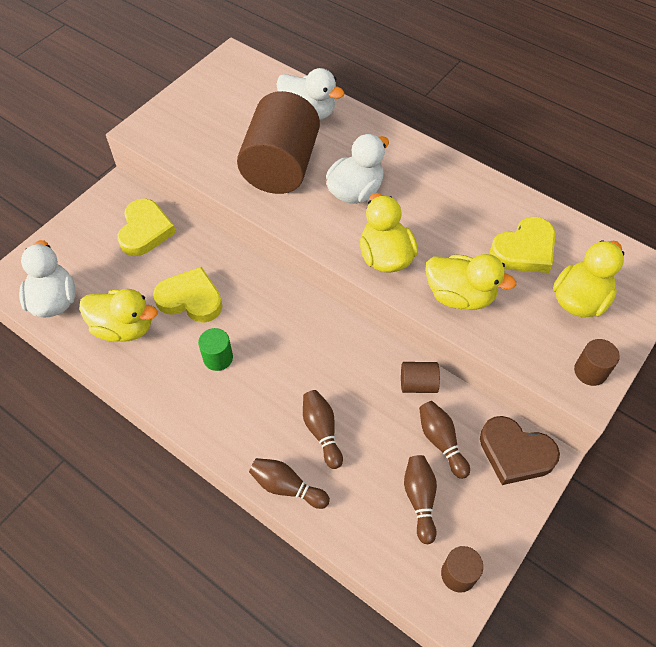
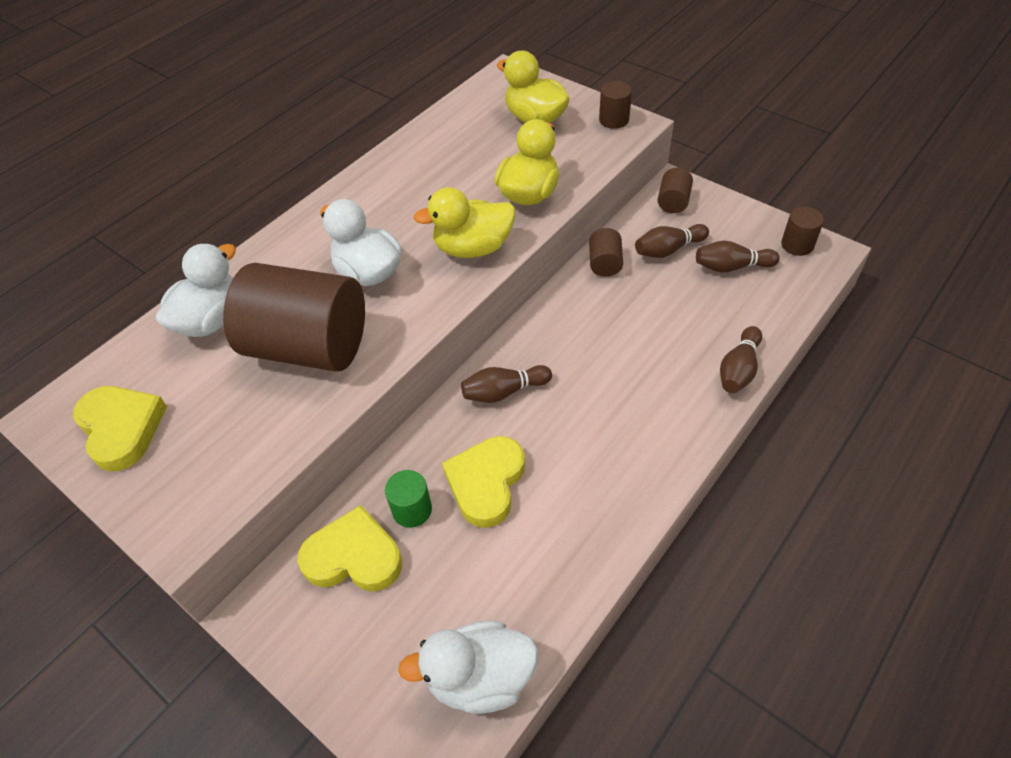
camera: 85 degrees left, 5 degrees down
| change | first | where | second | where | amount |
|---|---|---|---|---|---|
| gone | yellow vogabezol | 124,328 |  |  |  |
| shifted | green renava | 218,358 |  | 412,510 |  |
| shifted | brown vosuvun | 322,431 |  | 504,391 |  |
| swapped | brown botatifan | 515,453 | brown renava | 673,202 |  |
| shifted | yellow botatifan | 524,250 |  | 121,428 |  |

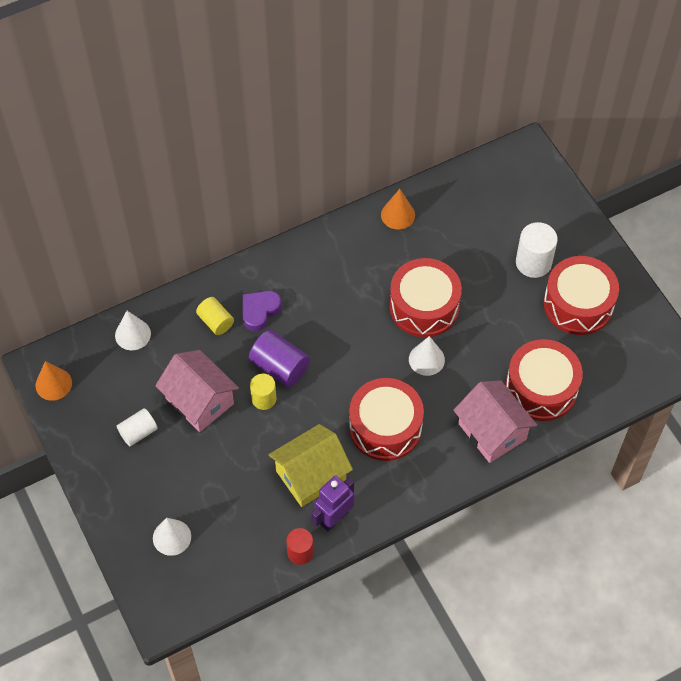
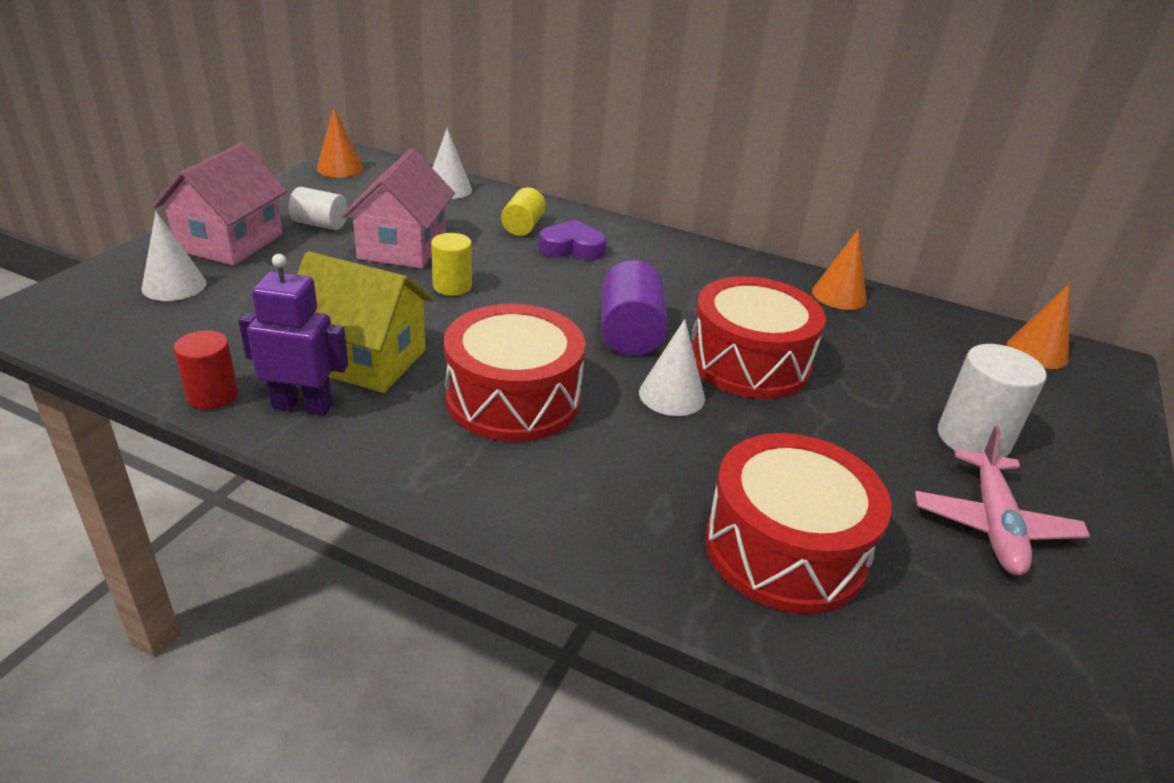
camera: 50 degrees right, 25 degrees down
| change | first | where | second | where | amount |
|---|---|---|---|---|---|
| shifted | purple renava | 280,367 |  | 630,334 |  |
| shifted | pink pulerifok | 492,431 |  | 230,242 |  |
| swapped | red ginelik | 578,304 | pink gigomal | 993,524 |  |
| new |  |  | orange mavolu | 1037,352 |  |

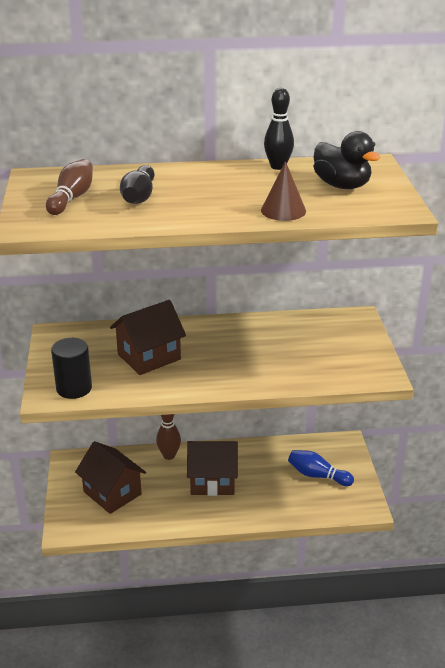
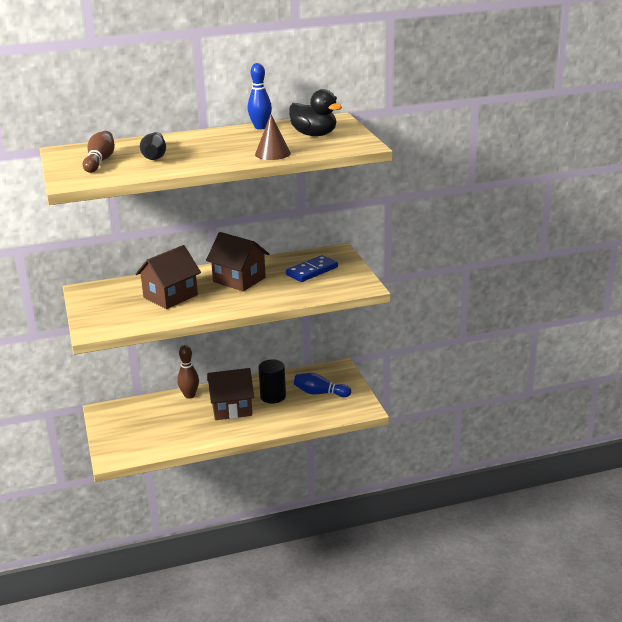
camera: 10 degrees left, 5 degrees down
| change | first | where | second | where | amount |
|---|---|---|---|---|---|
| shifted | black renava | 74,388 |  | 273,396 |  |
| shifted | brown pulerifok | 112,493 |  | 239,280 |  |
| repainted | black vosuvun | 278,166 | blue vosuvun | 260,127 |  |
| new |  |  | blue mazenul | 312,271 |  |

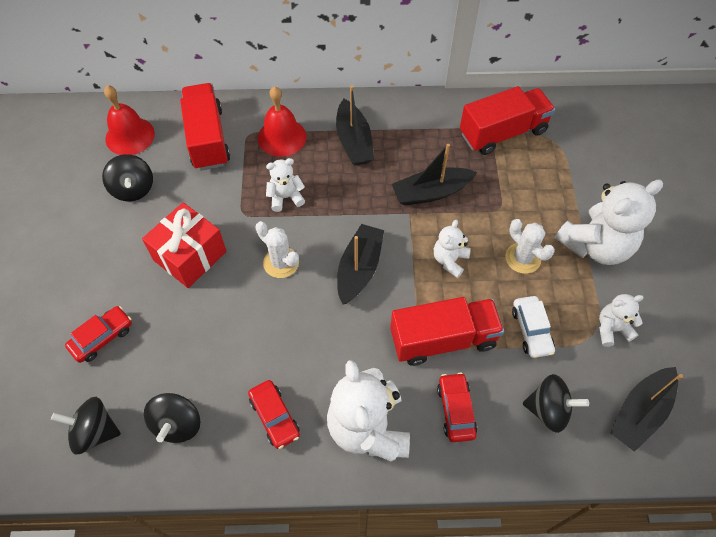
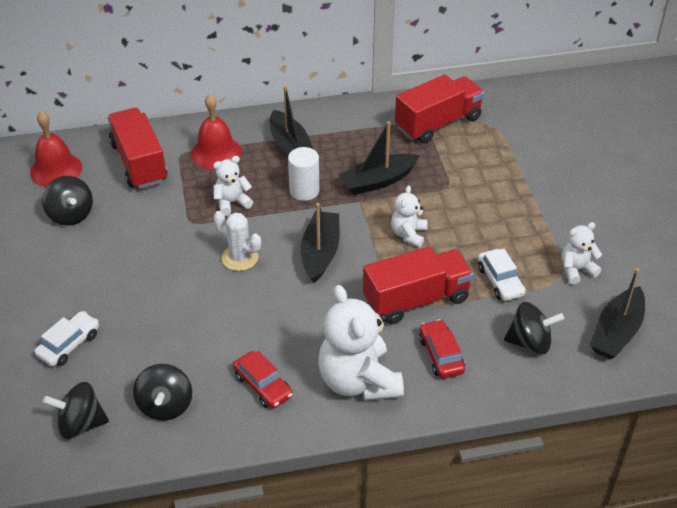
camera: 10 degrees left, 15 degrees down
| change | first | where | second | where | amount |
|---|---|---|---|---|---|
| repainted | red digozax | 102,337 | white digozax | 69,344 |  |
| gone | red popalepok | 190,256 |  |  |  |
| gone | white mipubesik | 523,258 |  |  |  |
| gone | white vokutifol | 596,245 |  |  |  |
| new |  |  | white renava | 304,191 |  |

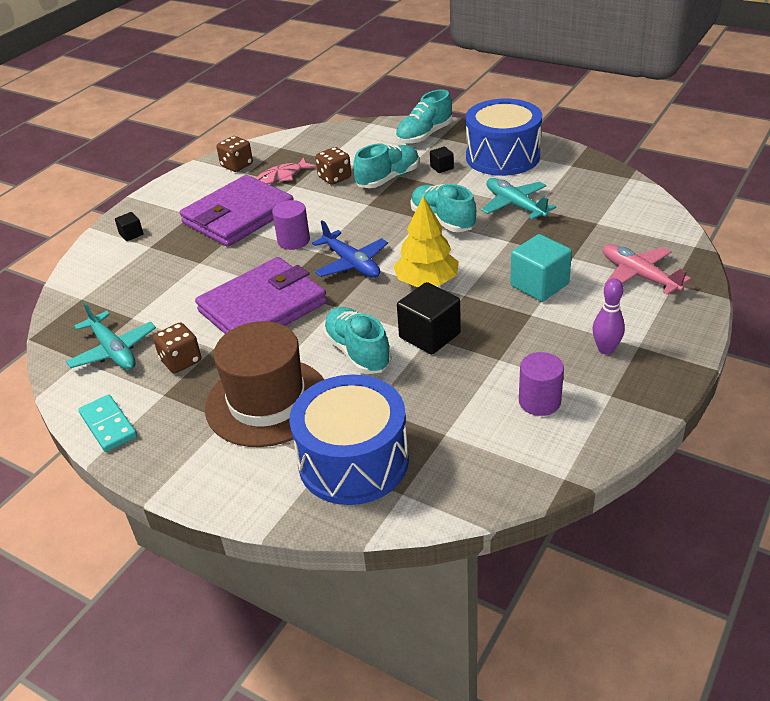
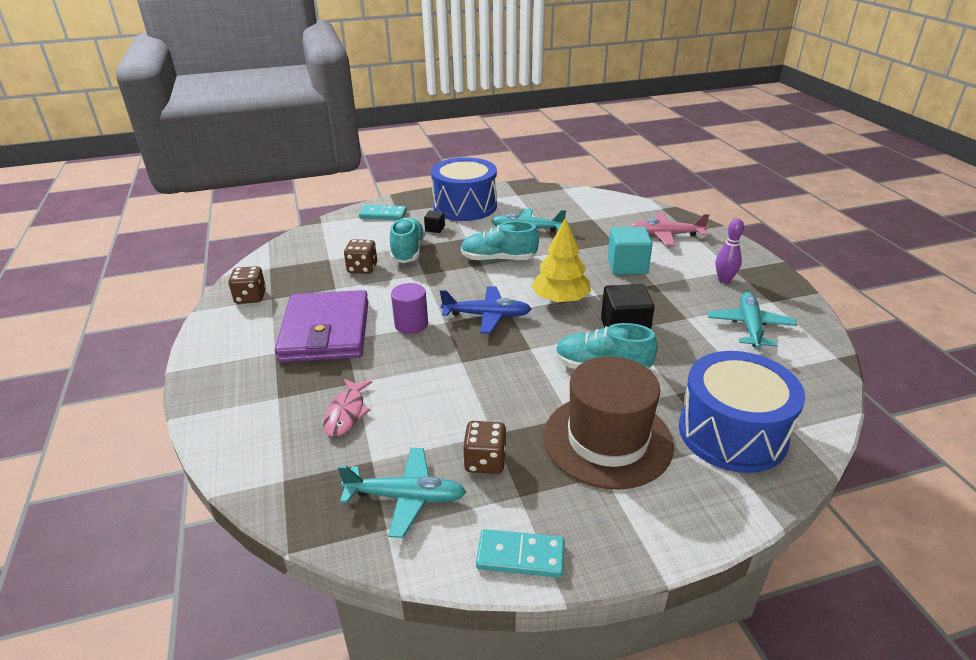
camera: 50 degrees left, 5 degrees down
| change | first | where | second | where | amount |
|---|---|---|---|---|---|
| gone | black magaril | 131,234 |  |  |  |
| gone | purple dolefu | 262,307 |  |  |  |
| shifted | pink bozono | 282,176 |  | 346,413 |  |
| swapped | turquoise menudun | 424,135 | turquoise mazenul | 383,215 |  |
| swapped | purple renava | 539,401 | turquoise gigomal | 749,327 |  |

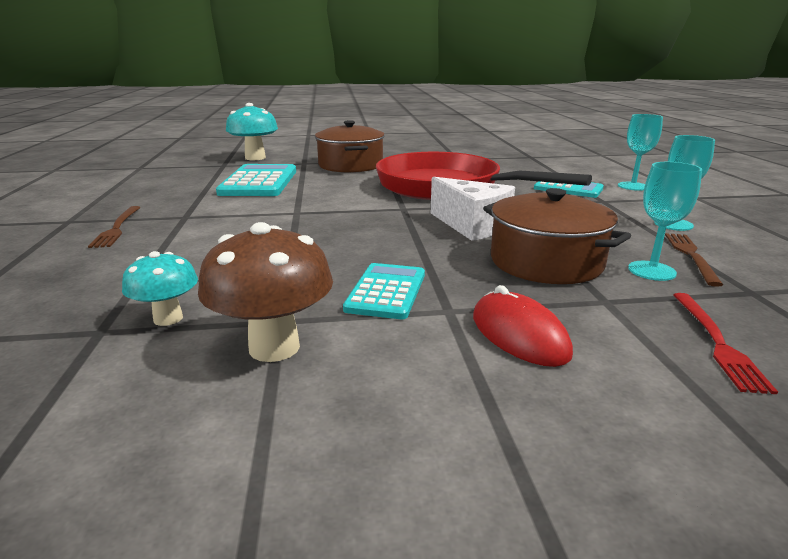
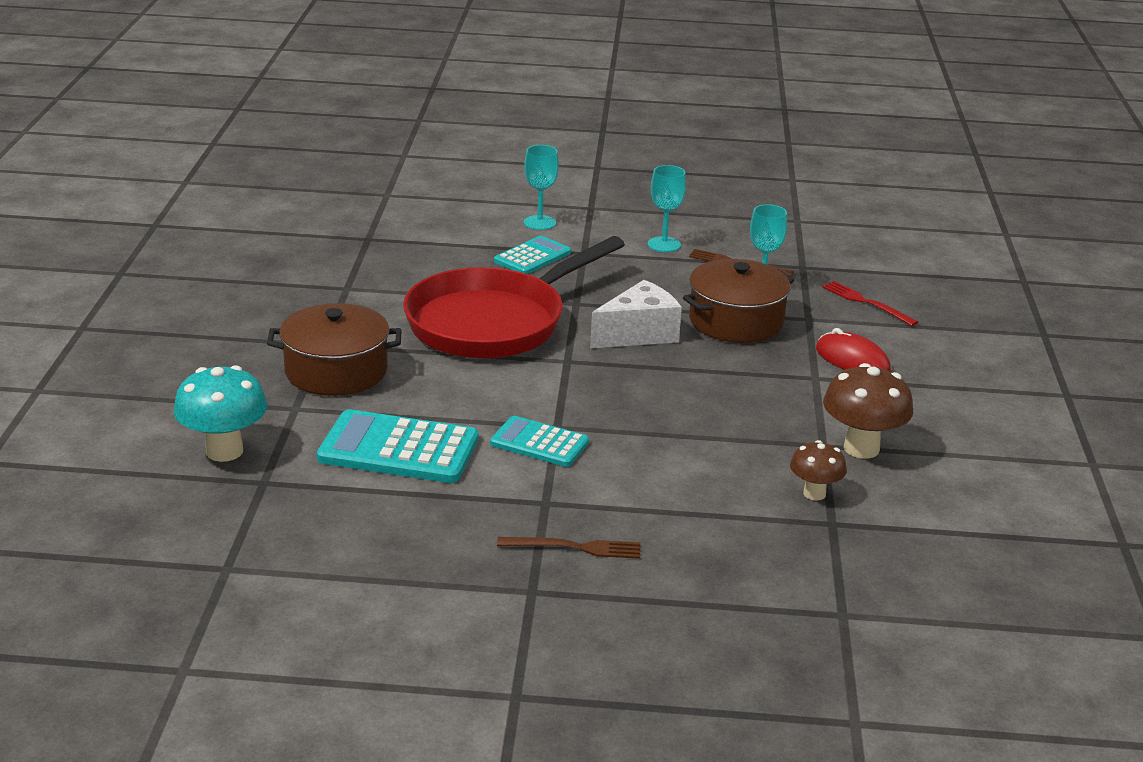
camera: 80 degrees left, 5 degrees up
| change | first | where | second | where | amount |
|---|---|---|---|---|---|
| repainted | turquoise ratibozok | 168,318 | brown ratibozok | 814,494 |  |
| shifted | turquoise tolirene | 386,291 |  | 539,443 |  |
| rotated | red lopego | 519,335 |  | 852,360 | 60 degrees clockwise |
| rotated | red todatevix | 717,342 |  | 866,303 | 150 degrees counterclockwise |

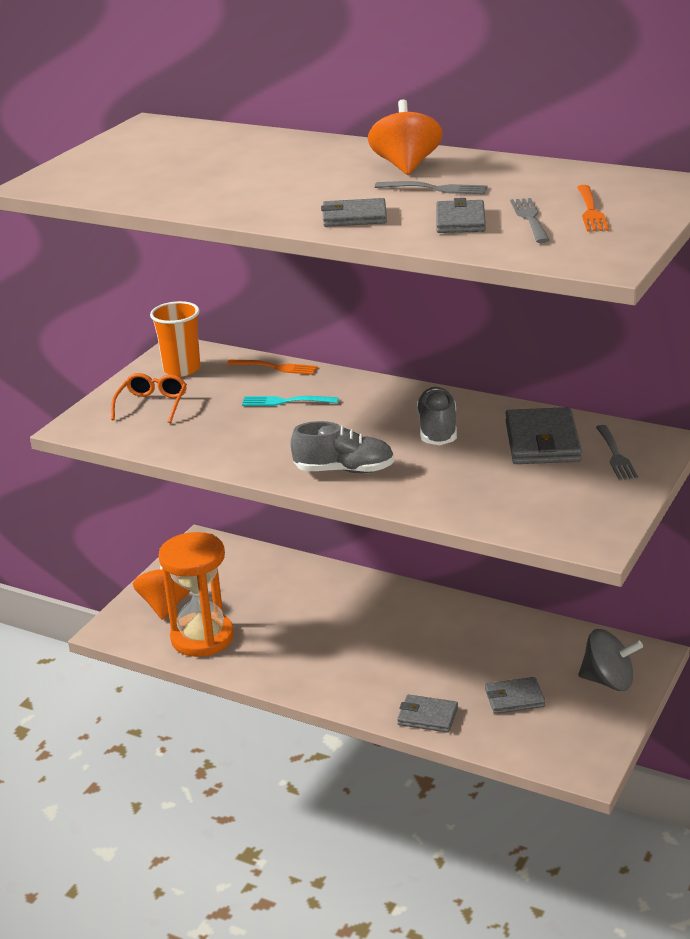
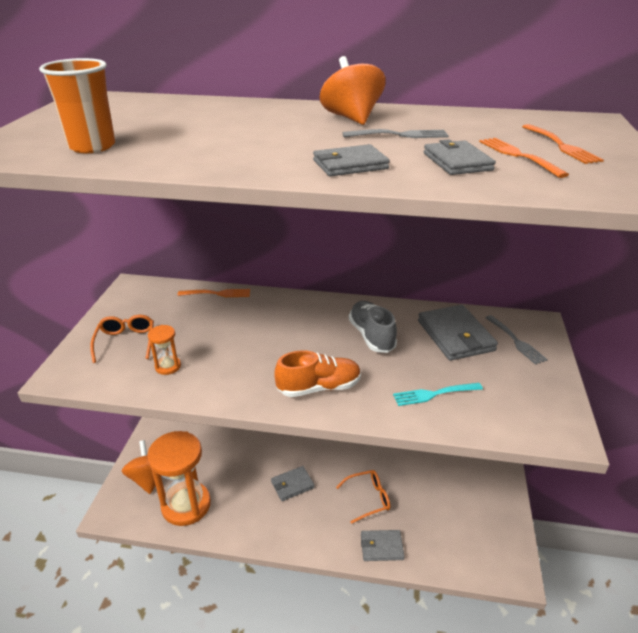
camera: 20 degrees left, 5 degrees up
| change | first | where | second | where | amount |
|---|---|---|---|---|---|
| shifted | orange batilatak | 181,369 |  | 92,146 |  |
| shifted | turquoise todatevix | 286,401 |  | 434,394 |  |
| repainted | grey menudun | 344,470 | orange menudun | 319,387 |  |
| shifted | grey dolefu | 514,698 |  | 292,485 |  |
| repainted | grey todatevix | 530,219 | orange todatevix | 519,156 |  |
| gone | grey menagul | 608,681 |  |  |  |
| new |  |  | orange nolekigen | 168,366 |  |
| new |  |  | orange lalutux | 368,498 |  |

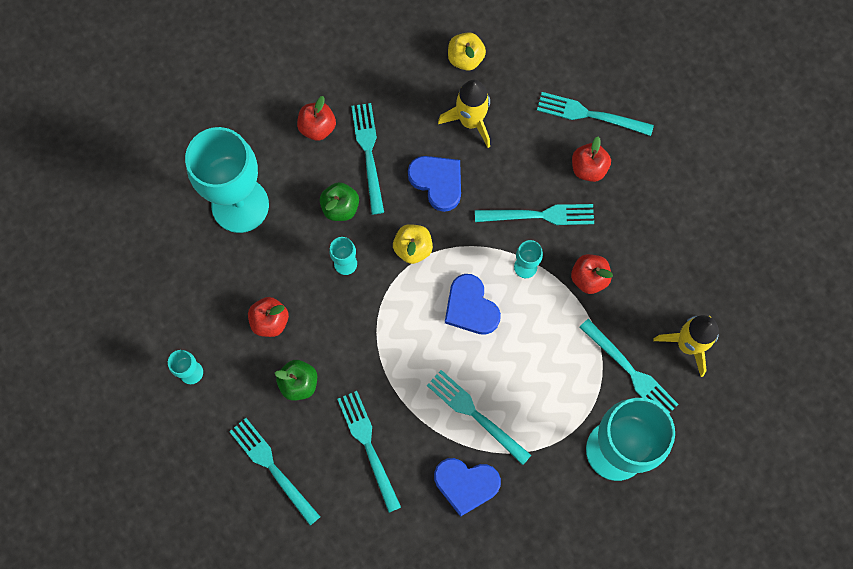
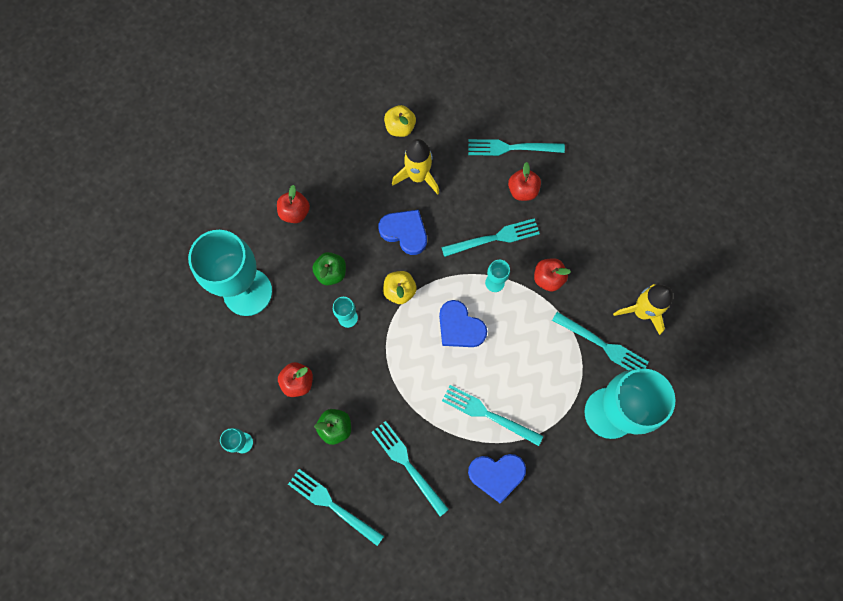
camera: 15 degrees left, 0 degrees up
| change | first | where | second | where | amount |
|---|---|---|---|---|---|
| gone | turquoise todatevix | 368,152 |  |  |  |

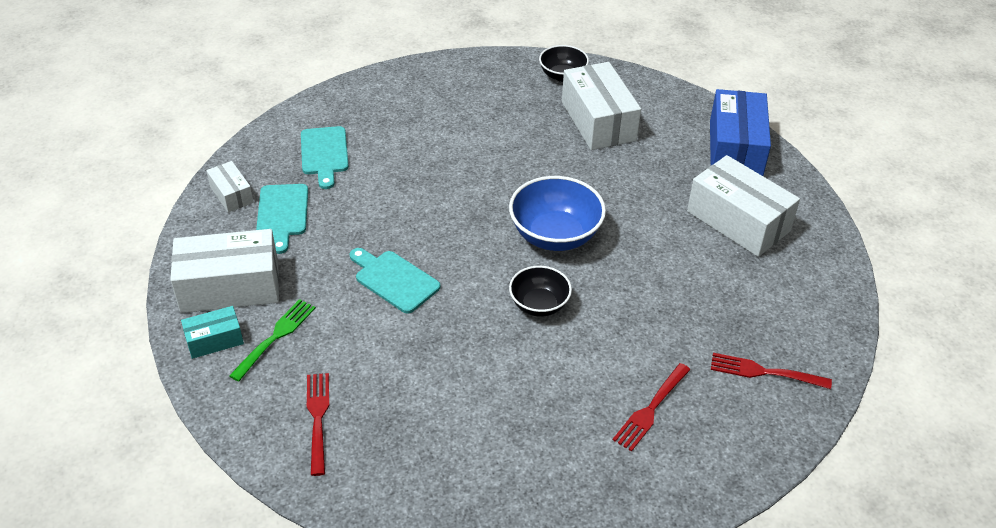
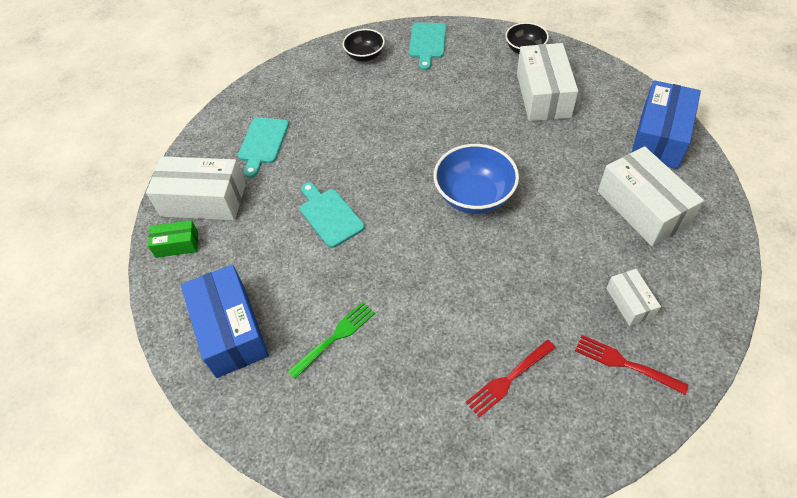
camera: 20 degrees right, 10 degrees up
| change | first | where | second | where | amount |
|---|---|---|---|---|---|
| repainted | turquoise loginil | 214,340 | green loginil | 177,244 |  |
| shifted | white loginil | 231,195 |  | 629,302 |  |
| shifted | green todatevix | 275,337 |  | 334,338 |  |
| shifted | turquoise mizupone | 324,154 |  | 427,43 |  |
| swapped | red todatevix | 318,419 | blue loginil | 230,330 |  |
| shifted | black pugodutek | 539,305 |  | 365,56 |  |

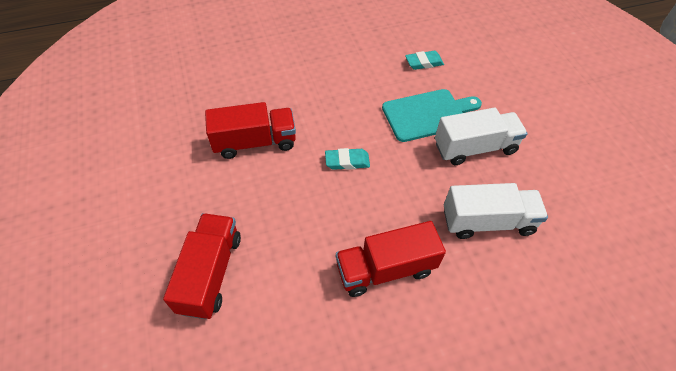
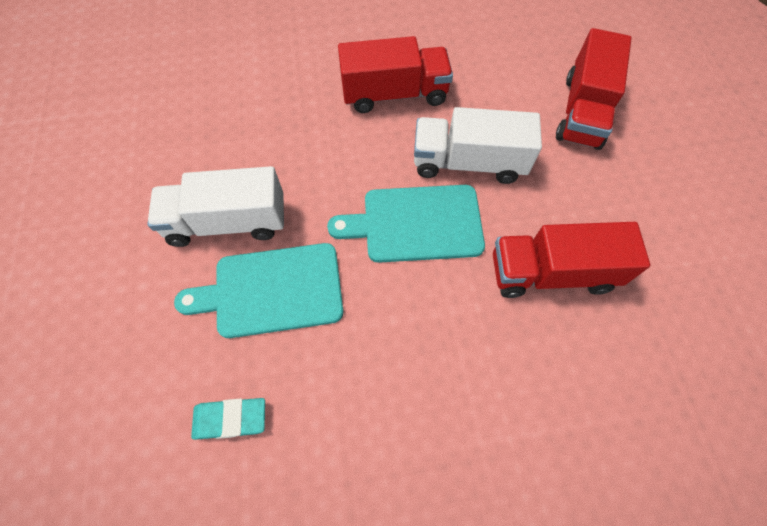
camera: 170 degrees left, 10 degrees up
| change | first | where | second | where | amount |
|---|---|---|---|---|---|
| swapped | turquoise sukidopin | 347,161 | turquoise mizupone | 416,224 |  |
| shifted | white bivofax | 487,221 |  | 468,162 |  |

